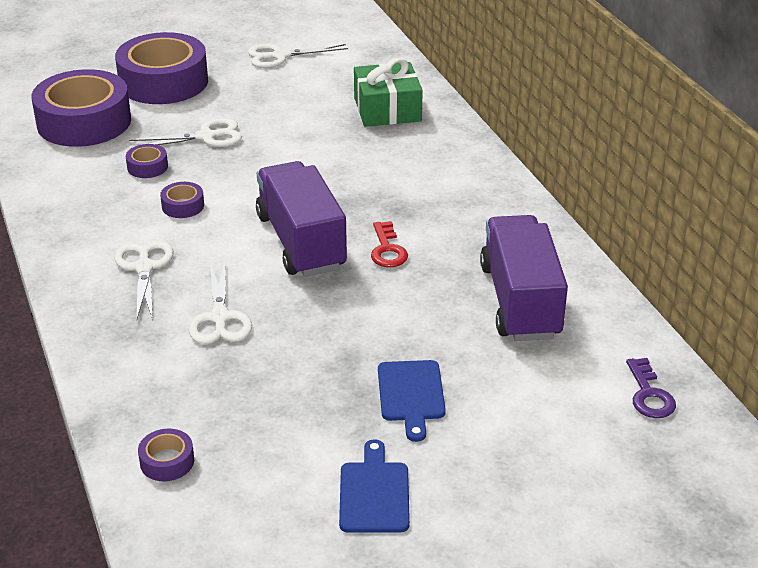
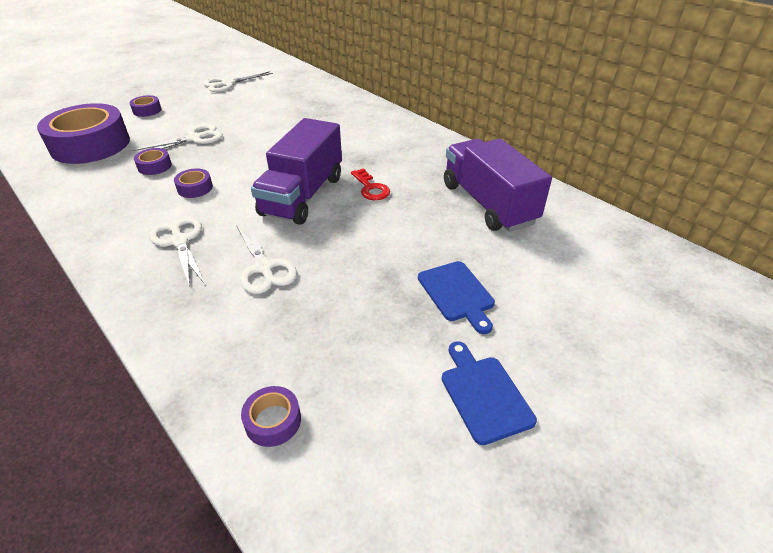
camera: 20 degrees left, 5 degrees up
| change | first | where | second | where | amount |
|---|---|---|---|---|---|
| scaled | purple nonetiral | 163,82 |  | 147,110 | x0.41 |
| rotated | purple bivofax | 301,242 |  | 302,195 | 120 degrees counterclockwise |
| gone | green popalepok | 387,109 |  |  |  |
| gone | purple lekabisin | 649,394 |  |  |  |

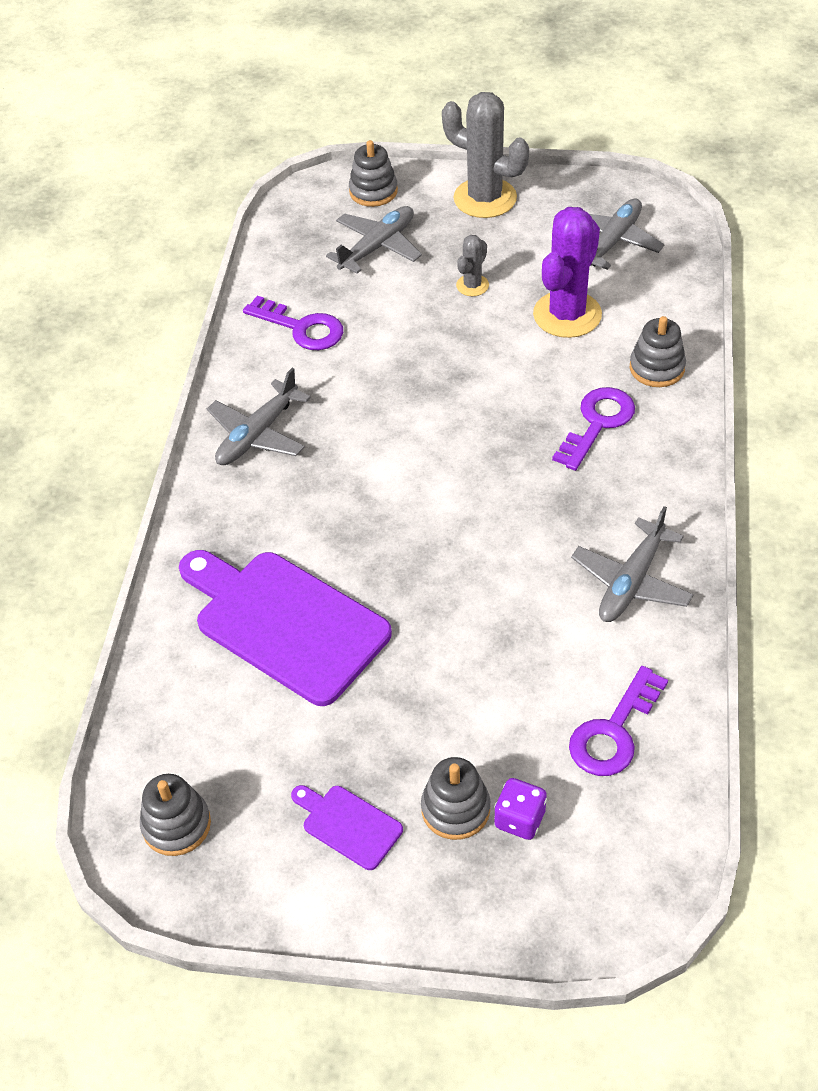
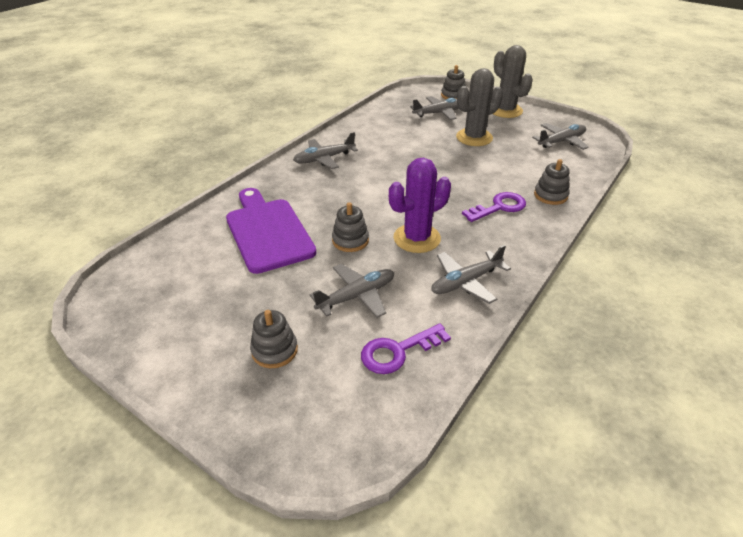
camera: 25 degrees right, 10 degrees down
| change | first | where | second | where | amount |
|---|---|---|---|---|---|
| shifted | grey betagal | 176,825 |  | 350,240 |  |
| gone | purple lekabisin | 301,328 |  |  |  |
| gone | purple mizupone | 348,825 |  |  |  |
| scaled | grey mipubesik | 472,285 |  | 474,137 | x2.04 |
| gone | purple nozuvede | 520,819 |  |  |  |
| shifted | purple mipubesik | 567,315 |  | 417,238 |  |
| new |  |  | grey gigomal | 356,296 |  |

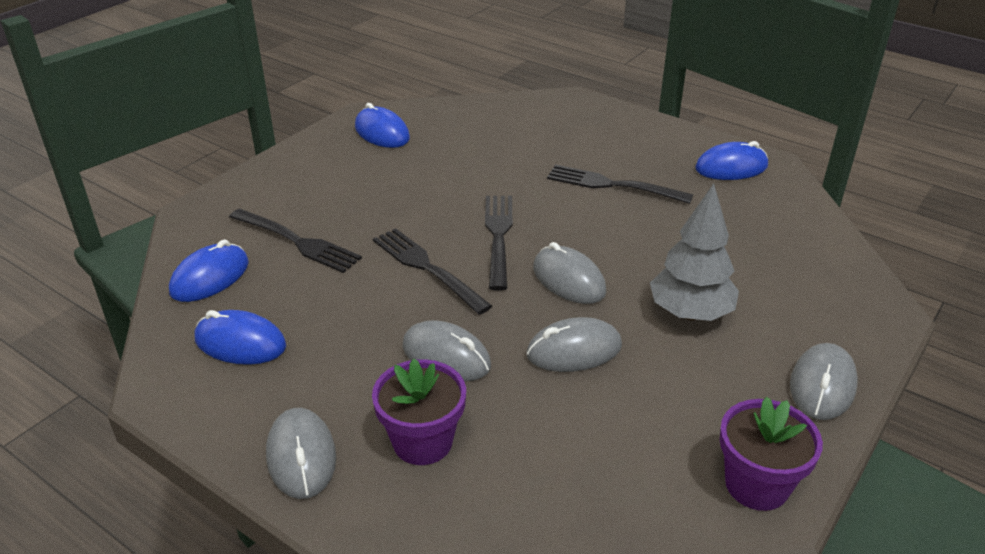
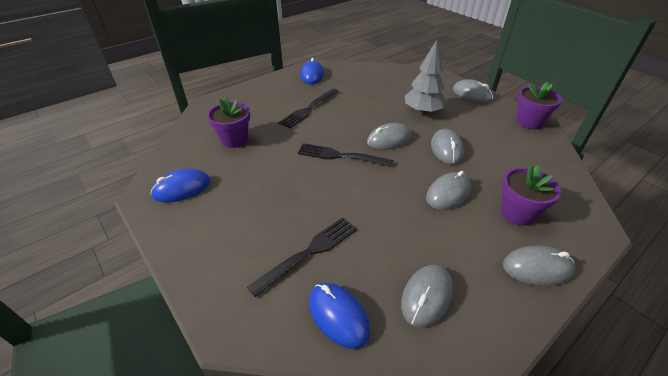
camera: 75 degrees left, 5 degrees up
| change | first | where | second | where | amount |
|---|---|---|---|---|---|
| repainted | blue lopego | 240,343 | grey lopego | 426,296 |  |
| gone | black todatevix | 427,268 |  |  |  |
| new |  |  | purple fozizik | 234,139 |  |

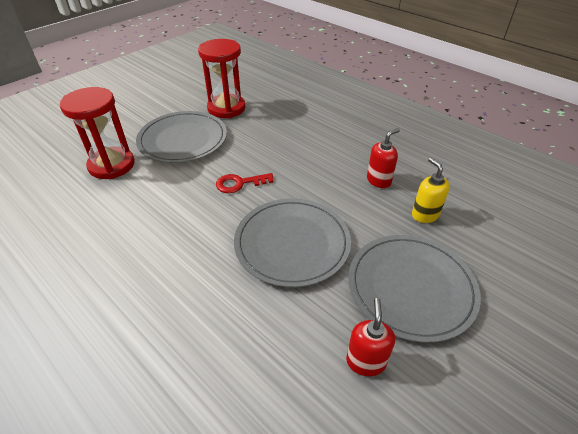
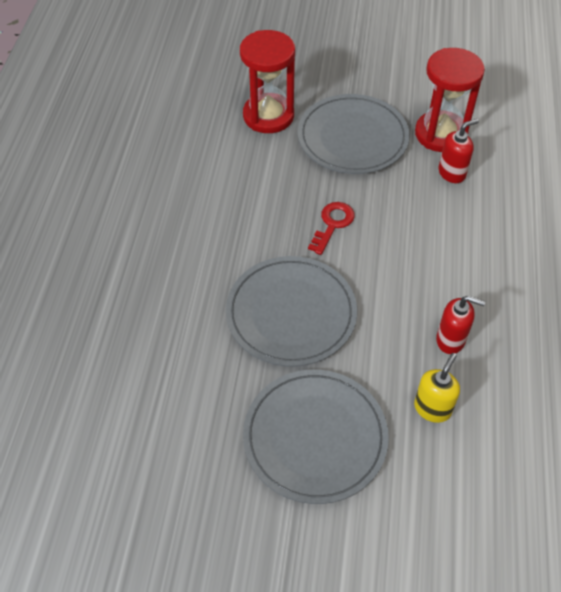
camera: 55 degrees right, 10 degrees up
| change | first | where | second | where | amount |
|---|---|---|---|---|---|
| rotated | red lekabisin | 239,183 |  | 332,224 | 75 degrees clockwise |
| shifted | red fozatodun | 366,361 |  | 452,173 |  |

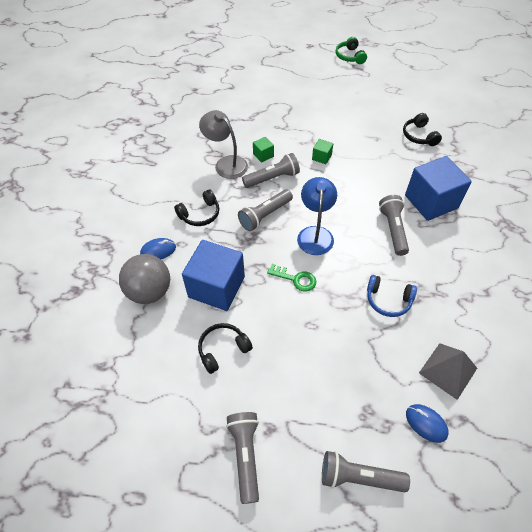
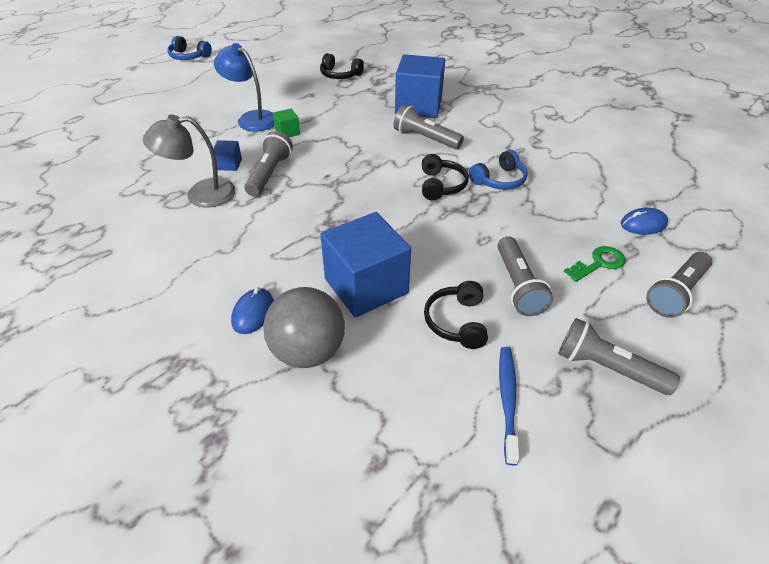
camera: 55 degrees left, 10 degrees down
| change | first | where | second | where | amount |
|---|---|---|---|---|---|
| shifted | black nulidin | 200,214 |  | 441,185 |  |
| shifted | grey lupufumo | 265,215 |  | 518,285 |  |
| repainted | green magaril | 263,155 | blue magaril | 229,164 |  |
| shifted | green lekabisin | 295,279 |  | 598,263 |  |
| shifted | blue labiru | 315,234 |  | 251,118 |  |
| repainted | green nulidin | 349,56 | blue nulidin | 189,57 |  |
| gone | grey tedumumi | 448,370 |  |  |  |
| new |  |  | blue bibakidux | 507,400 |  |

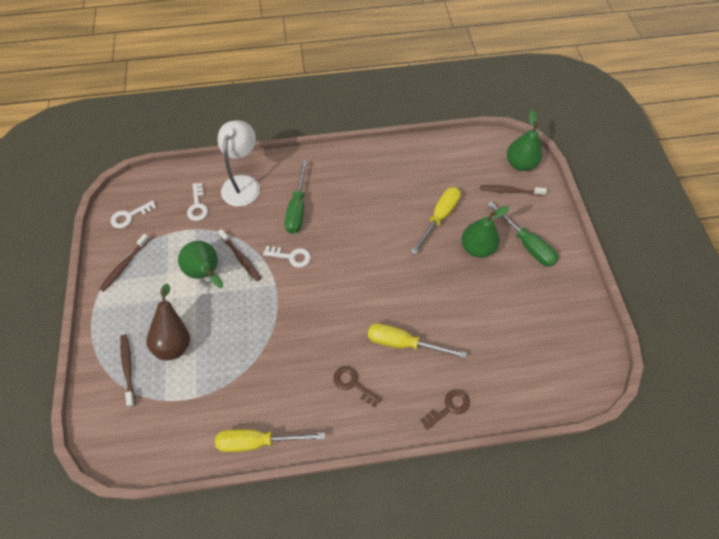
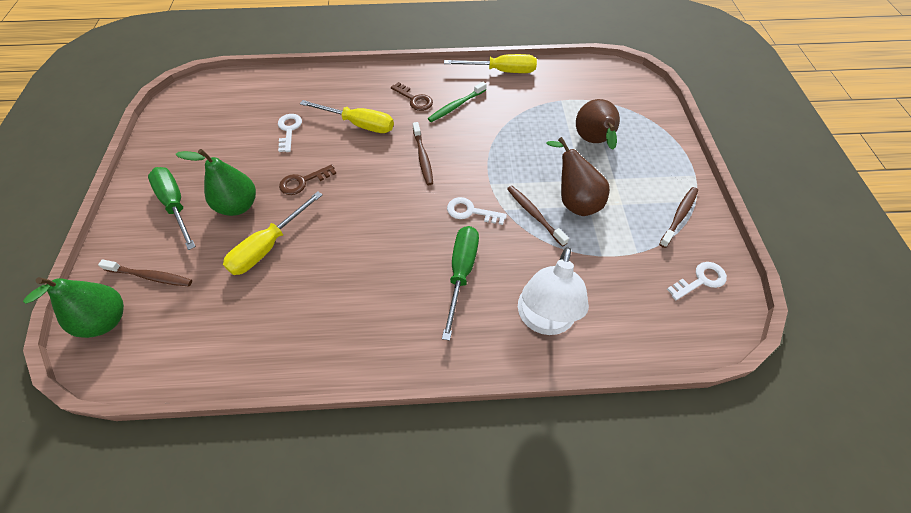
camera: 175 degrees left, 5 degrees down
| change | first | where | second | where | amount |
|---|---|---|---|---|---|
| shifted | brown bibakidux | 128,368 |  | 423,157 |  |
| repainted | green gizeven | 206,273 | brown gizeven | 574,201 |  |
| shifted | white lekabisin | 197,206 |  | 289,130 |  |
| shifted | brown lekabisin | 449,407 |  | 303,182 |  |
| new |  |  | green bibakidux | 456,106 |  |

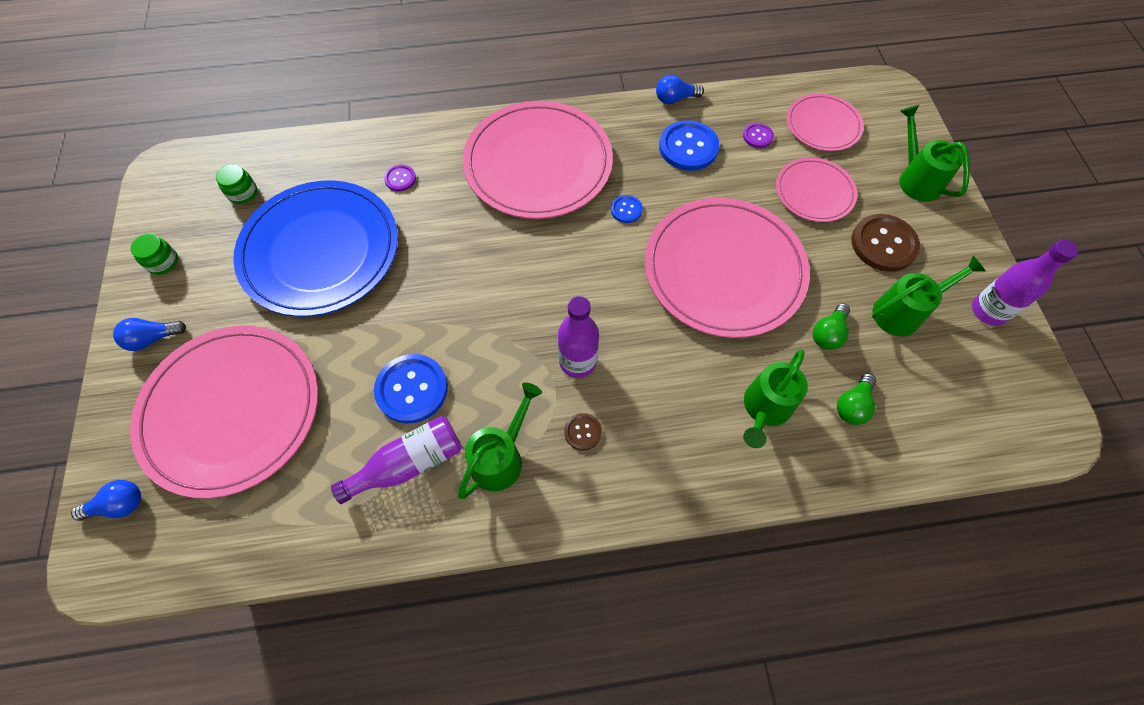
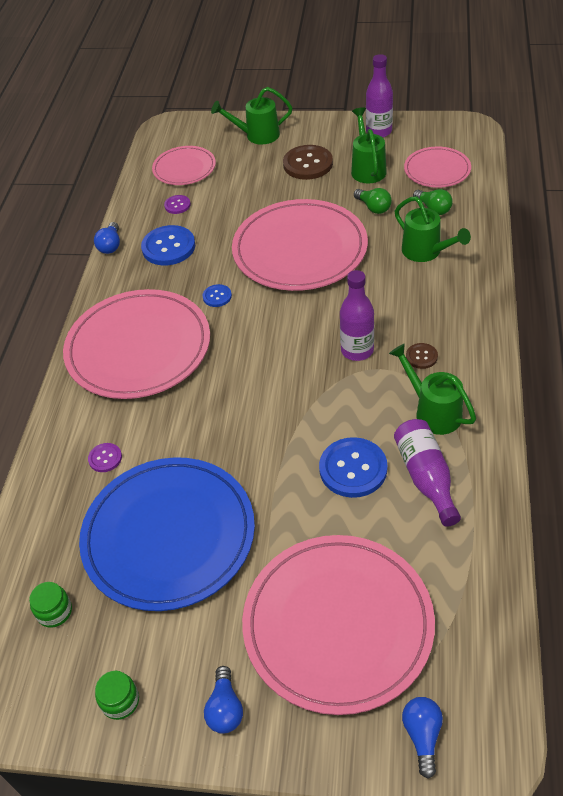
camera: 70 degrees left, 15 degrees down
| change | first | where | second | where | amount |
|---|---|---|---|---|---|
| shifted | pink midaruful | 814,192 |  | 437,170 |  |

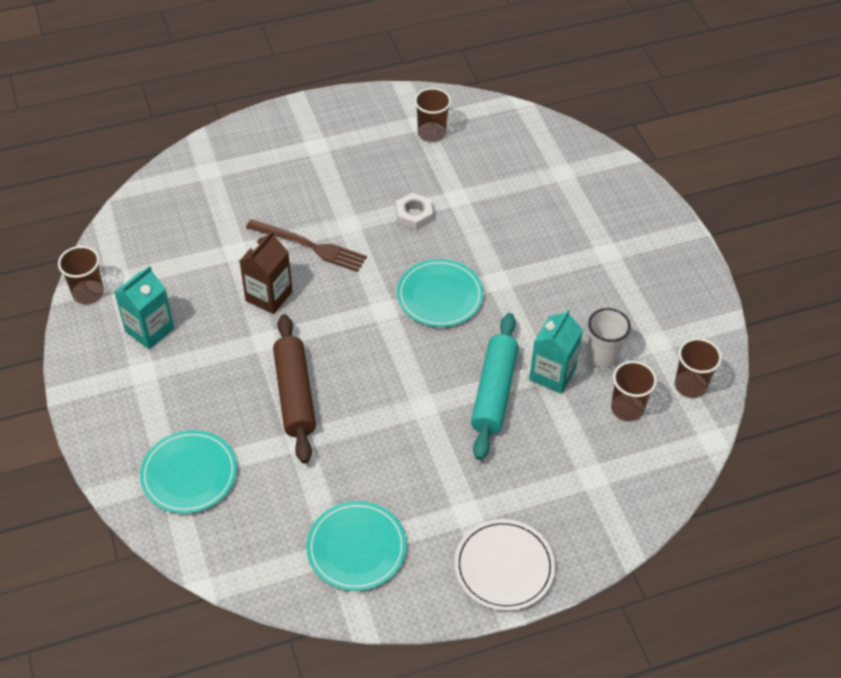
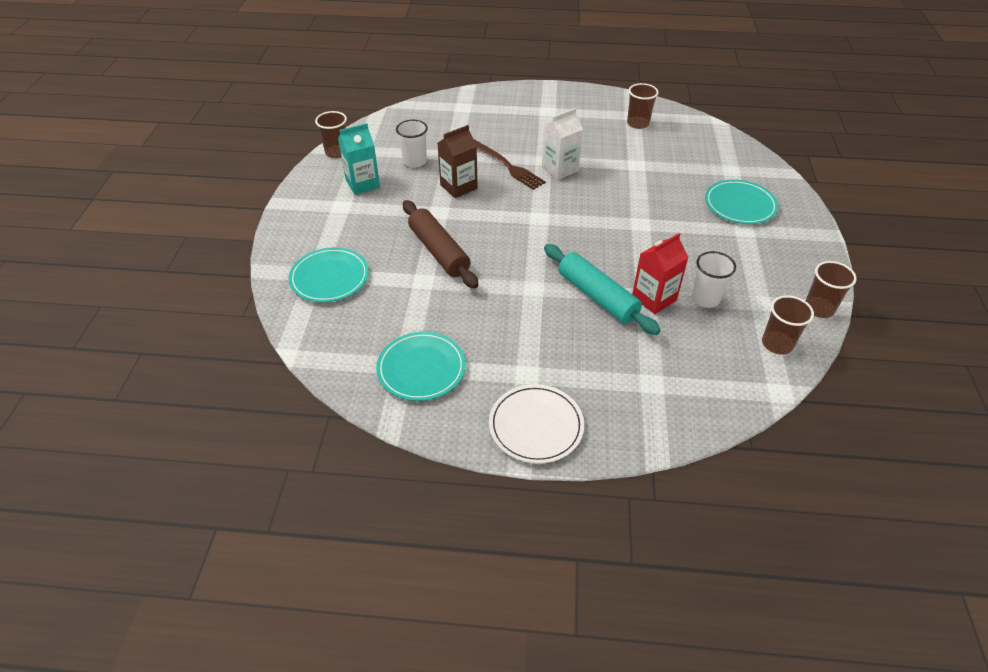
camera: 25 degrees right, 5 degrees down
| change | first | where | second | where | amount |
|---|---|---|---|---|---|
| rotated | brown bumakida | 295,394 |  | 439,251 | 45 degrees counterclockwise |
| gone | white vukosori | 414,215 |  |  |  |
| shifted | turquoise midaruful | 440,296 |  | 740,205 |  |
| rotated | turquoise bumakida | 494,392 |  | 597,296 | 75 degrees counterclockwise |
| repainted | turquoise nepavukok | 552,374 | red nepavukok | 654,298 |  |
| shifted | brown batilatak | 627,408 |  | 819,308 |  |
| new |  |  | white batilatak | 414,161 |  |
| new |  |  | white nepavukok | 559,169 |  |

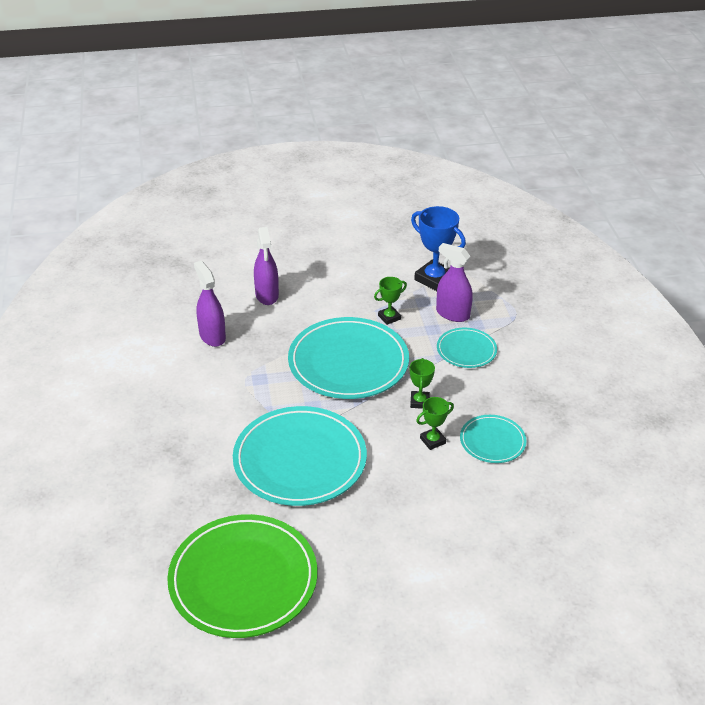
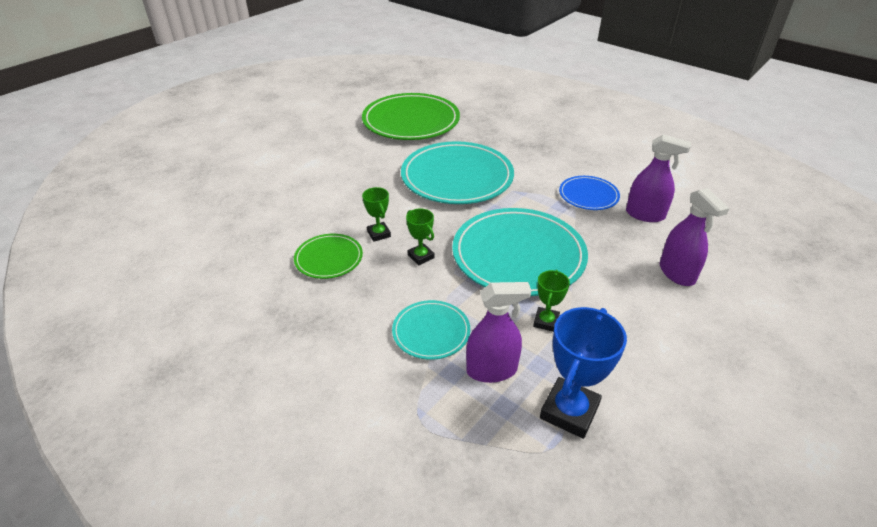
camera: 140 degrees right, 0 degrees up
| change | first | where | second | where | amount |
|---|---|---|---|---|---|
| rotated | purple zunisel | 267,295 |  | 677,273 | 150 degrees counterclockwise |
| rotated | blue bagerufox | 434,279 |  | 569,411 | 60 degrees counterclockwise |
| rotated | green bagerufox | 432,440 |  | 379,234 | 45 degrees counterclockwise |
| repainted | turquoise midaruful | 492,441 | green midaruful | 329,258 |  |
| new |  |  | blue midaruful | 588,195 |  |

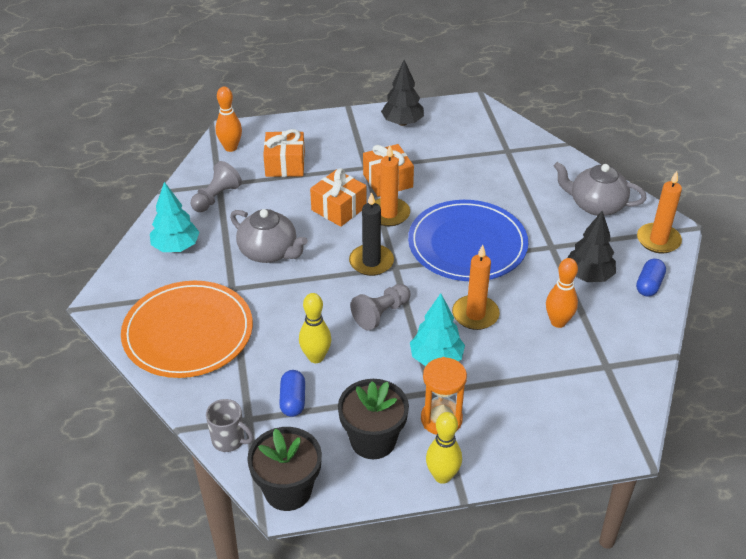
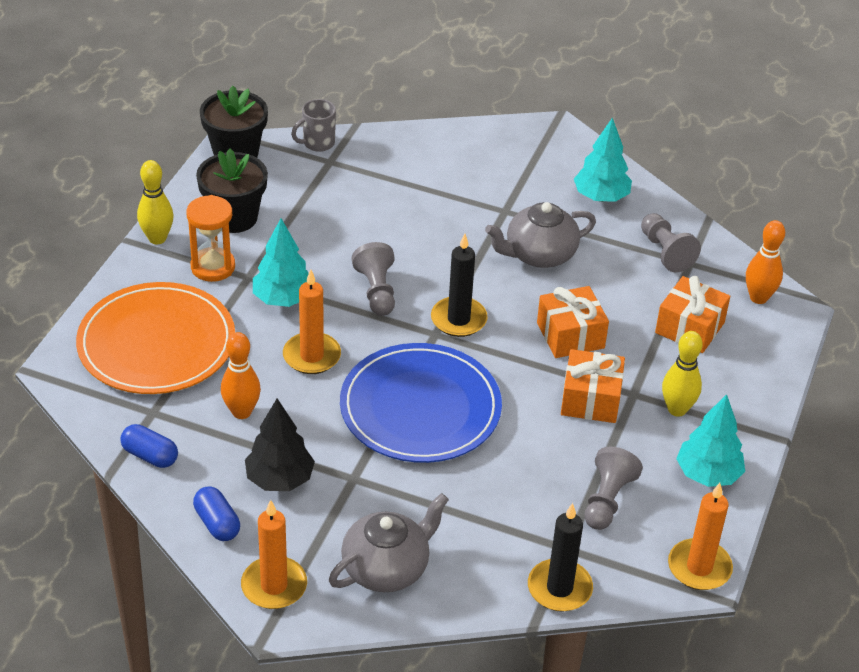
camera: 120 degrees right, 0 degrees up
| change | first | where | second | where | amount |
|---|---|---|---|---|---|
| shifted | orange midaruful | 188,332 |  | 156,343 |  |
| shifted | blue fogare | 293,400 |  | 150,455 |  |
| shifted | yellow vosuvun | 316,357 |  | 677,409 |  |
| shifted | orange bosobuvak | 388,214 |  | 699,567 |  |
| repainted | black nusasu | 402,122 | turquoise nusasu | 707,474 |  |
| new |  |  | black bosobuvak | 559,588 |  |
| new |  |  | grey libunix | 607,500 |  |

